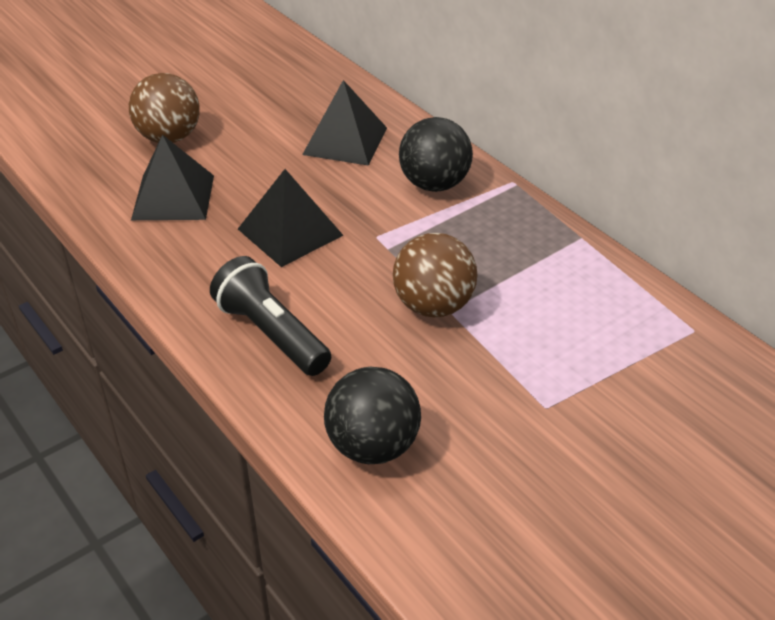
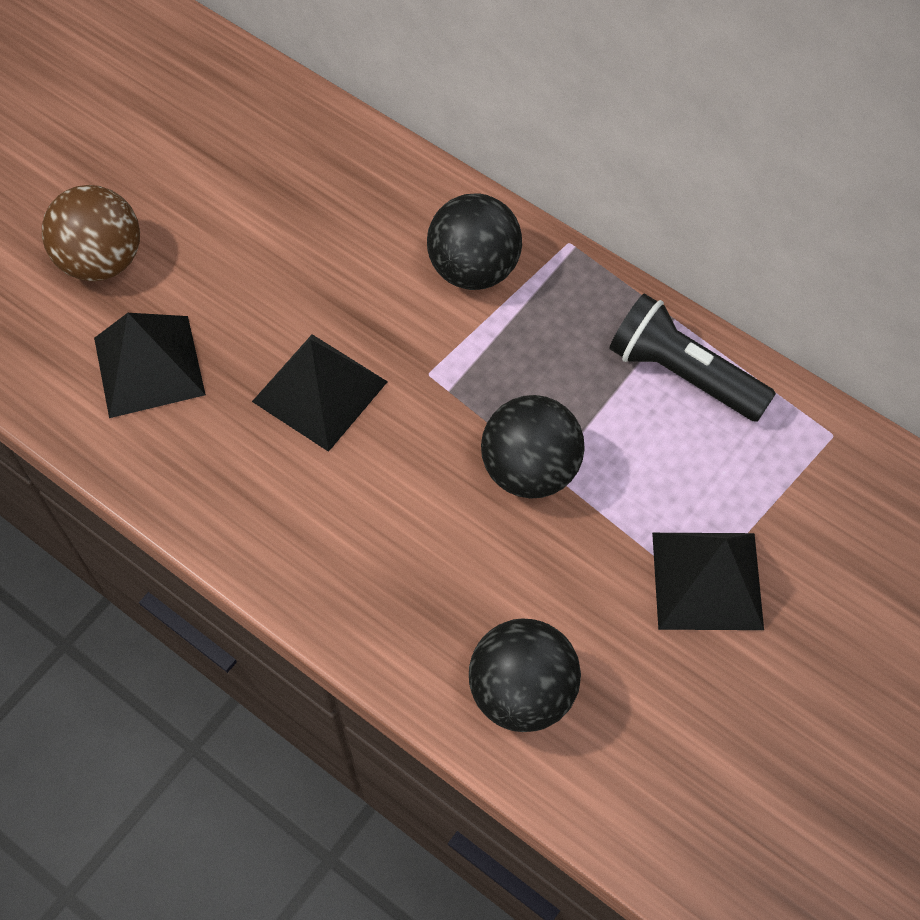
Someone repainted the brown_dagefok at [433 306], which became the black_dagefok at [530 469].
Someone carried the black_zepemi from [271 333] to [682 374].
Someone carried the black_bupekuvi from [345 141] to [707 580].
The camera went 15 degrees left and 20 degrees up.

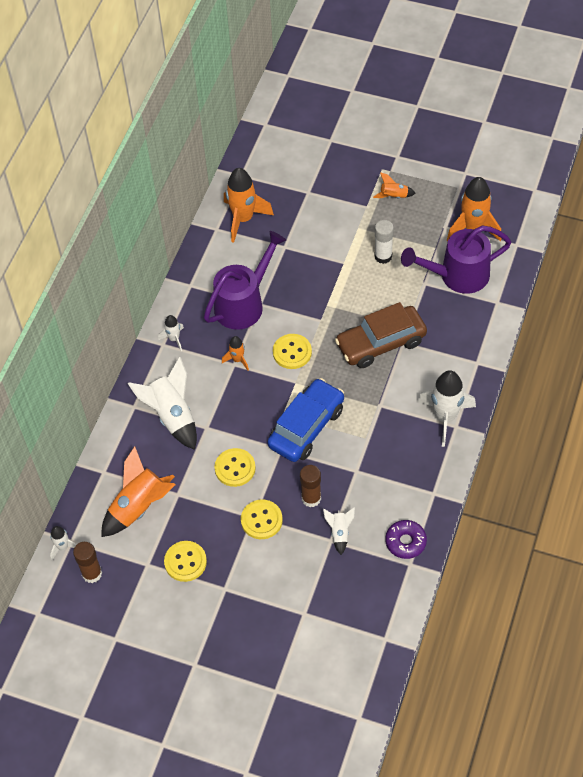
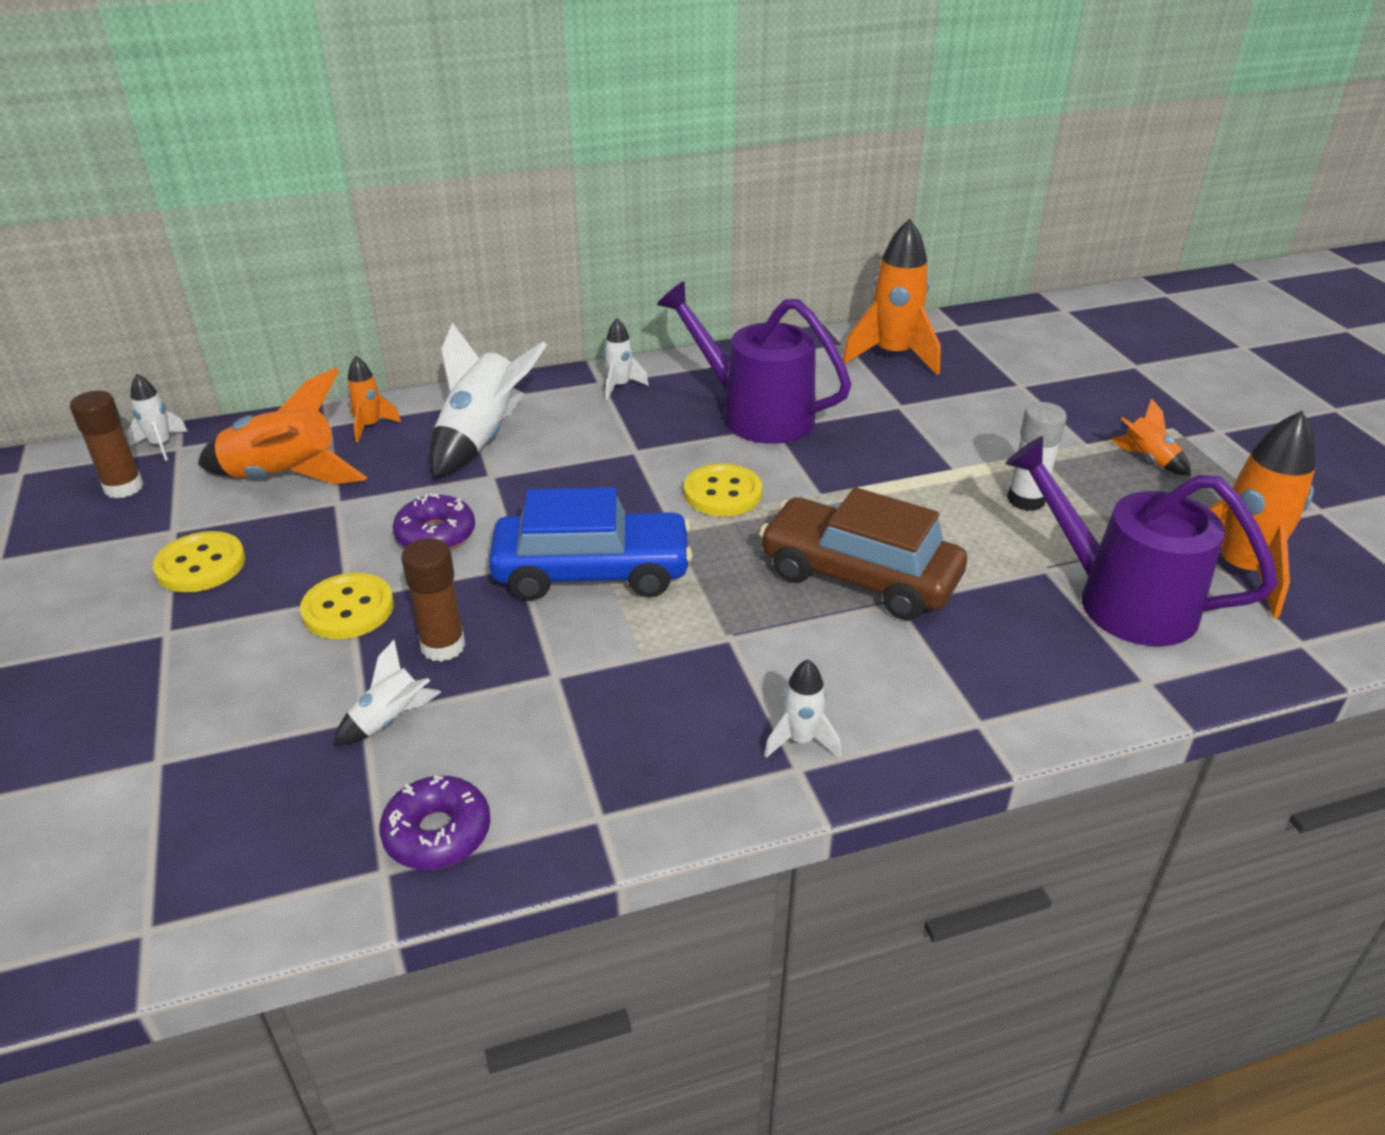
Someone carried the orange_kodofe from [237 360] to [370 426].
Someone swapped the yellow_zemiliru at [235 468] for the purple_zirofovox at [436 534].
Someone rotated the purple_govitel at [244 303] by 150 degrees counterclockwise.
Someone scaled the white_kodofe at [445 417] by 0.51.
The camera went 50 degrees right and 20 degrees down.

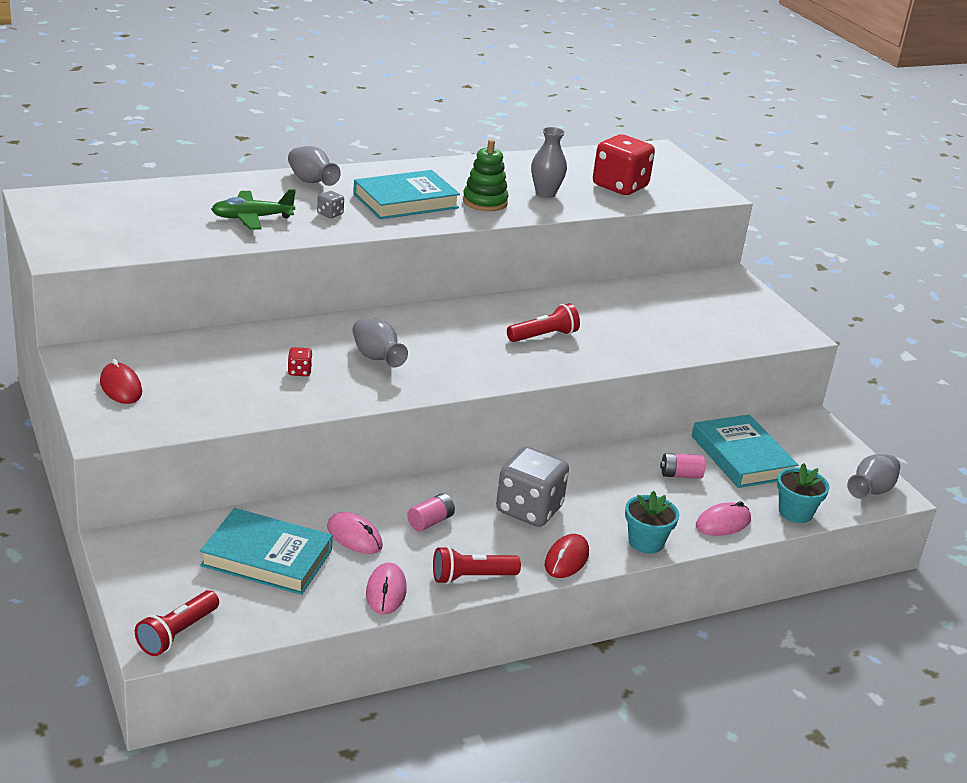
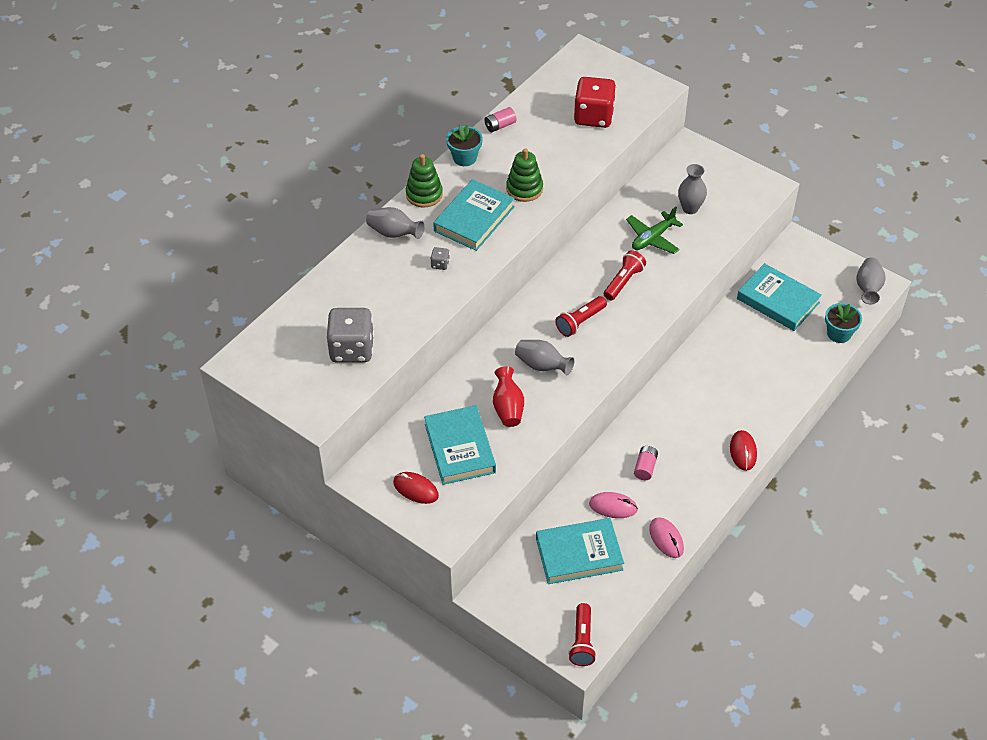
Someone carried the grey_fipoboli from [529 510] to [352 349].
Someone put down the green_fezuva at [424 194].
Someone put down the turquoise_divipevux at [459 448].
Someone carried the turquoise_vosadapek from [646 542] to [464 158].
Someone carried the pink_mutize from [680 475] to [500 126].
Someone swapped the red_fipoboli at [299 371] for the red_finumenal at [508 408].
Someone carried the red_zepemi from [471 577] to [580 322].
Someone carried the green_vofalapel from [252 218] to [652 238].
Someone carried the grey_finumenal from [545 193] to [690 208].
Someone took away the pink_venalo at [723 523].
The camera went 25 degrees left and 20 degrees up.

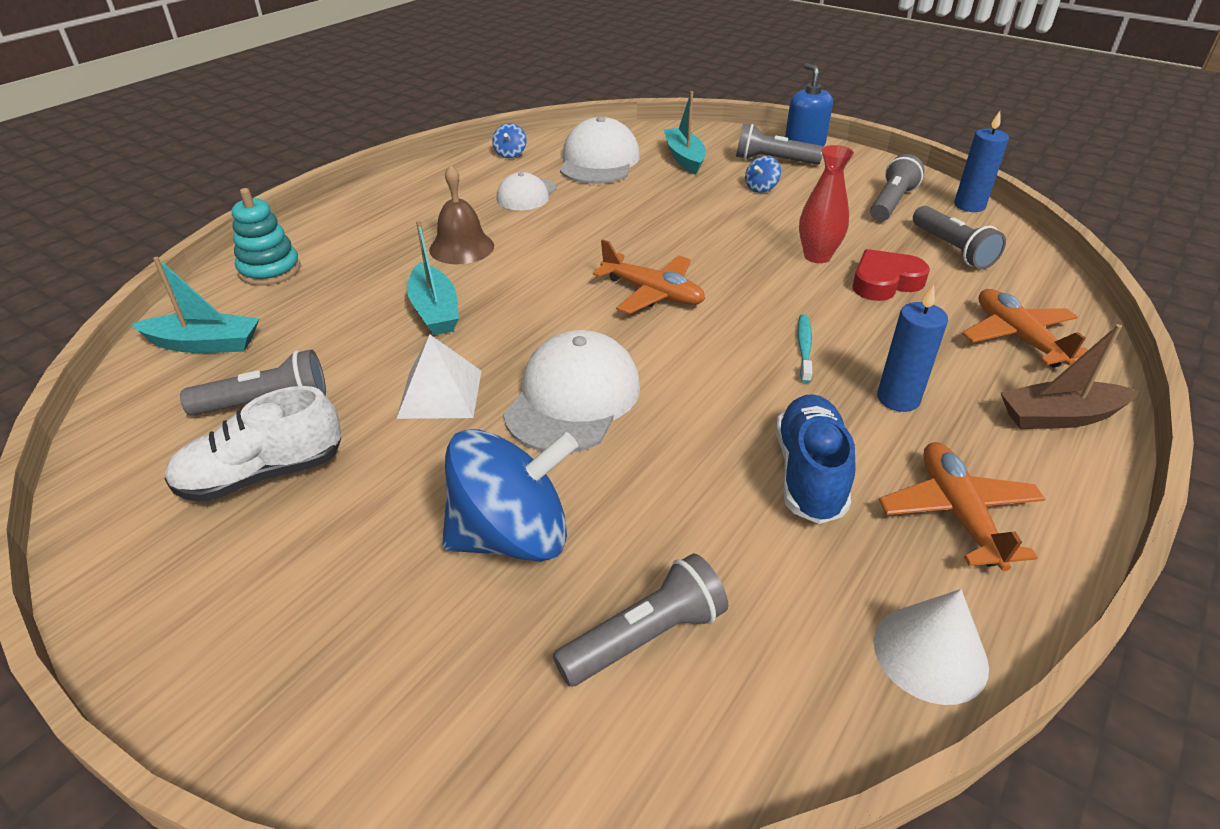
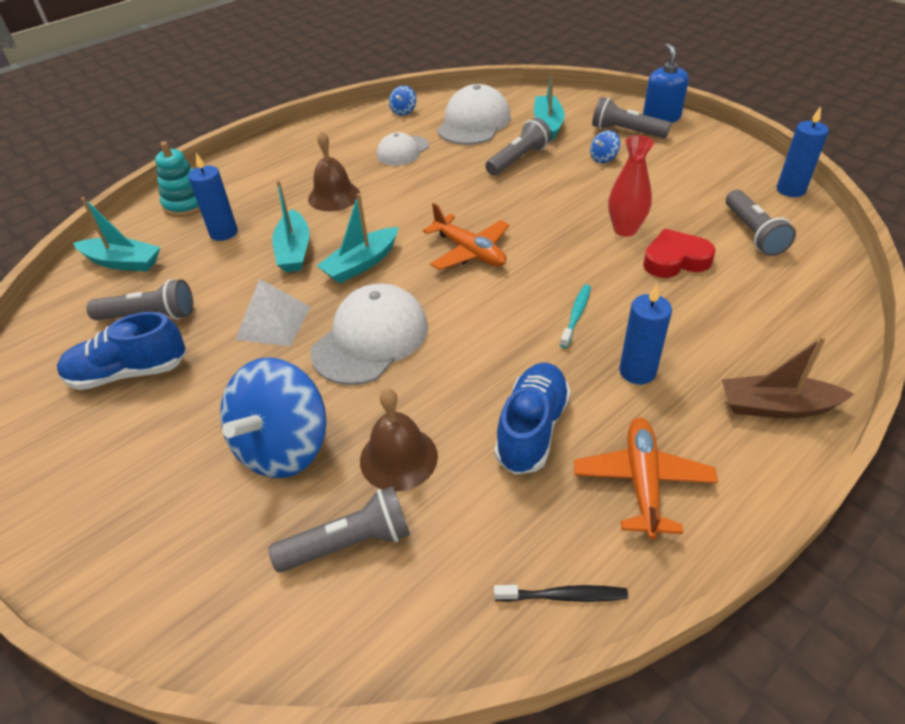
Someone repainted the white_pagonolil at [262 474], which became the blue_pagonolil at [129 373].
Someone put down the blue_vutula at [224 233].
Someone rotated the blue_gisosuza at [512 536] by 120 degrees clockwise.
Someone put down the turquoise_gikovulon at [361 264].
Someone put down the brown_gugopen at [398 458].
Someone carried the grey_zepemi from [891 203] to [518 159].
Someone swapped the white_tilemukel at [930 653] for the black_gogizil at [564 596].
Someone took away the orange_vofalapel at [1017 337].
The camera went 15 degrees right and 5 degrees up.

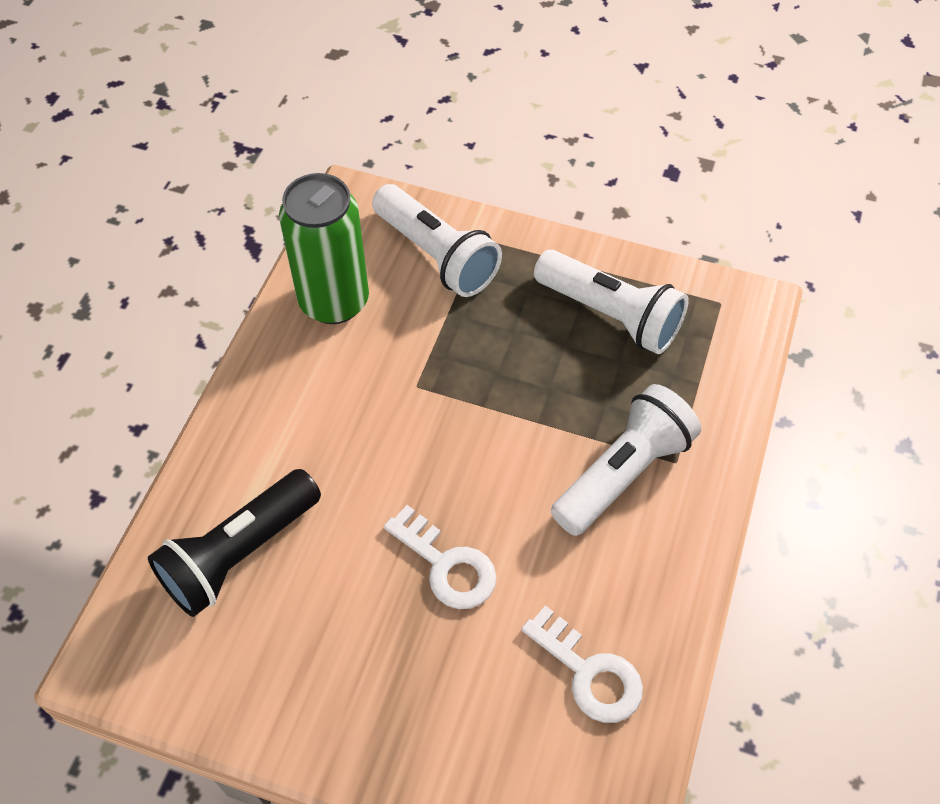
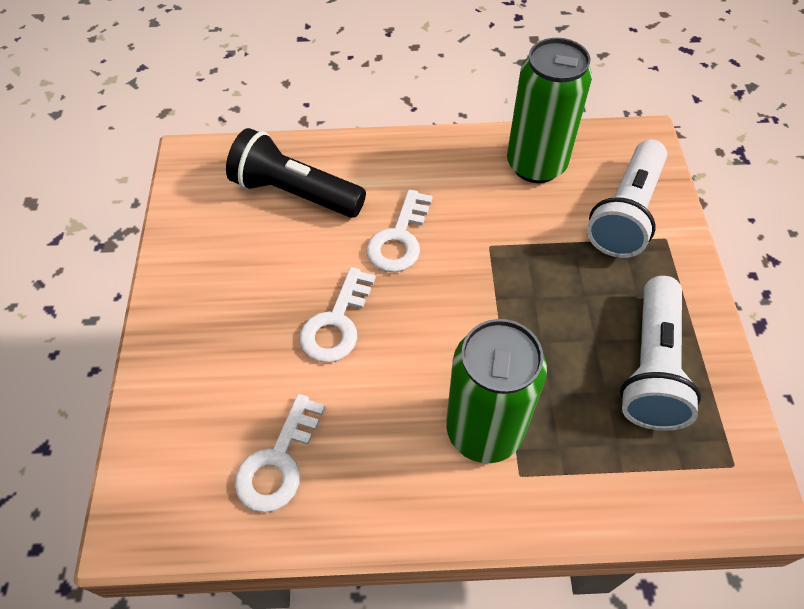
Someone put down the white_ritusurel at [399 238].
Someone swapped the white_zepemi at [622 473] for the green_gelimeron at [484 430].
The camera went 70 degrees right and 0 degrees up.

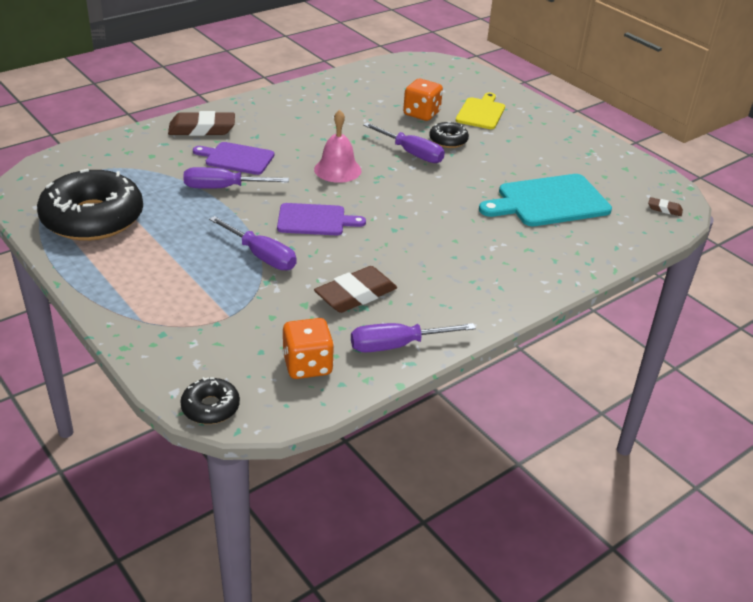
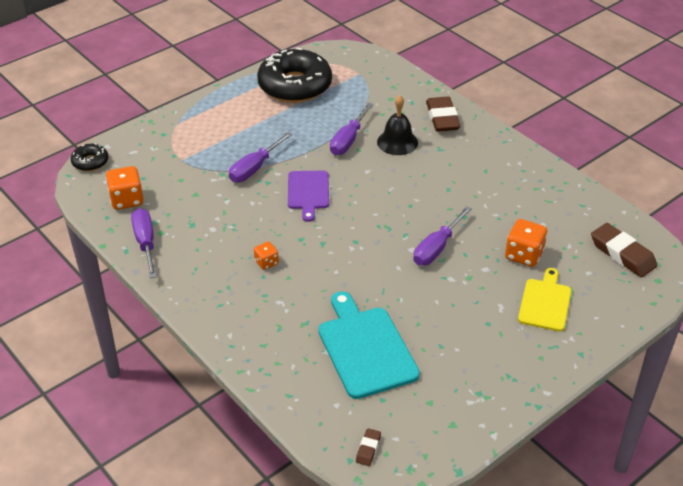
Someone put down the orange_fipoboli at [266 262].
Someone rotated the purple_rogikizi at [223 188] by 150 degrees counterclockwise.
Someone swapped the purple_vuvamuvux at [237 158] for the black_gugopen at [397 142].
Someone rotated the yellow_vuvamuvux at [481 112] by 90 degrees counterclockwise.
Someone carried the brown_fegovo from [356 295] to [622 254].
Someone took away the pink_gugopen at [337 170].
Someone took away the black_zirofovox at [448 140].
The camera went 90 degrees right and 5 degrees up.

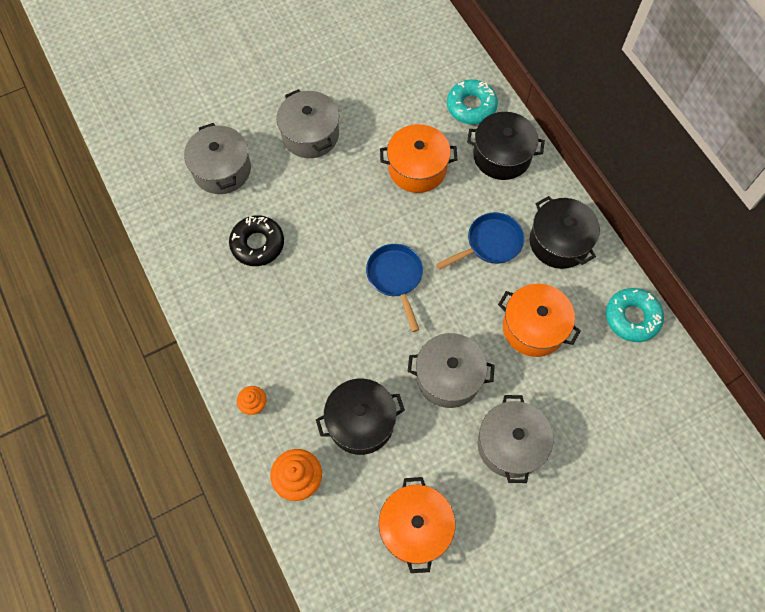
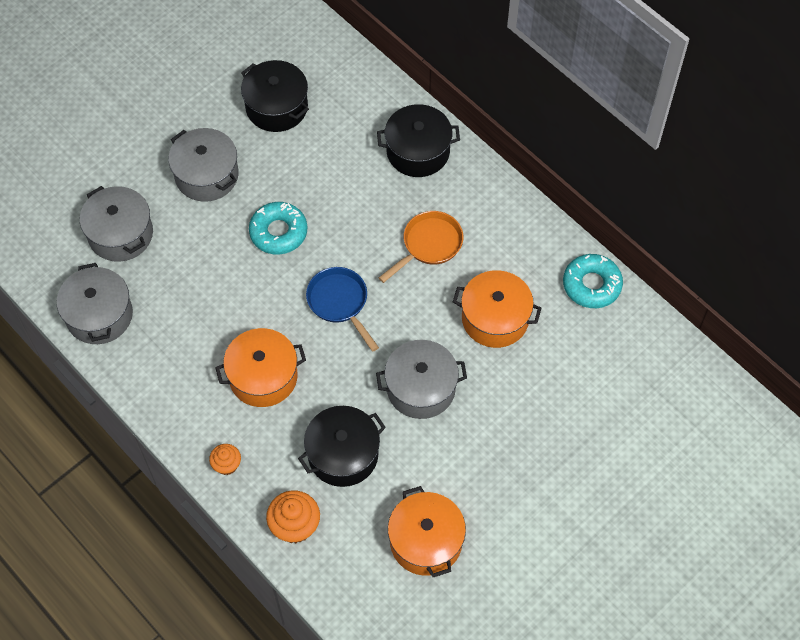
Someone carried the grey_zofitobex from [510 444] to [99 315].
Someone carried the orange_zofitobex from [417 168] to [263 376].
Someone carried the black_zofitobex from [559 242] to [277 107].
Someone carried the turquoise_zirofovox from [471 106] to [278 232].
Someone repainted the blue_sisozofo at [490 243], which became the orange_sisozofo at [429 245].
Someone took away the black_zirofovox at [257 244].
The camera went 15 degrees left and 5 degrees down.

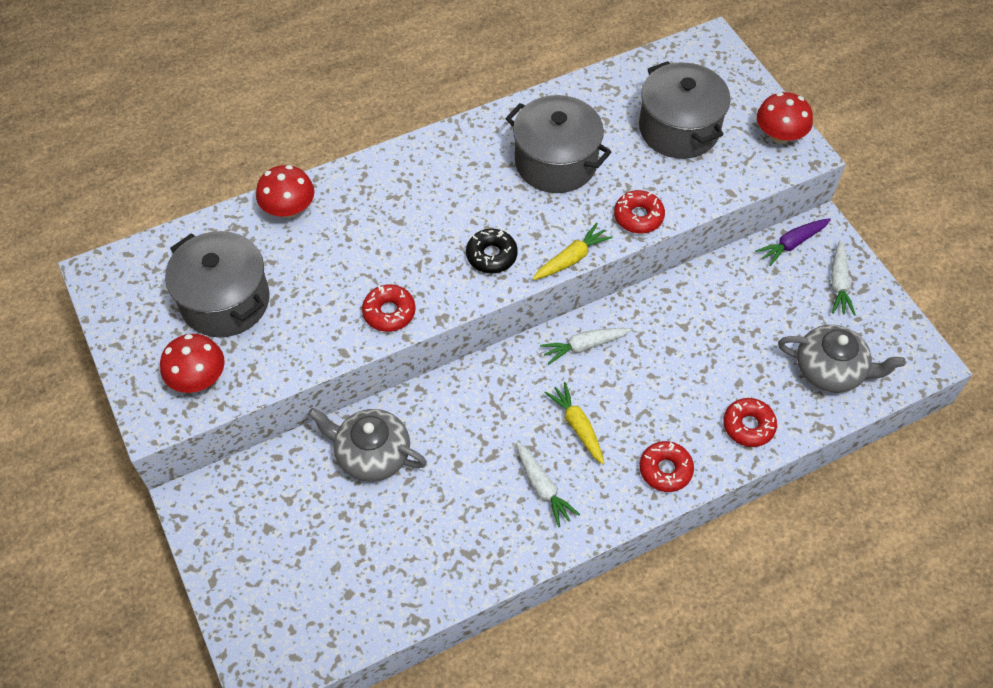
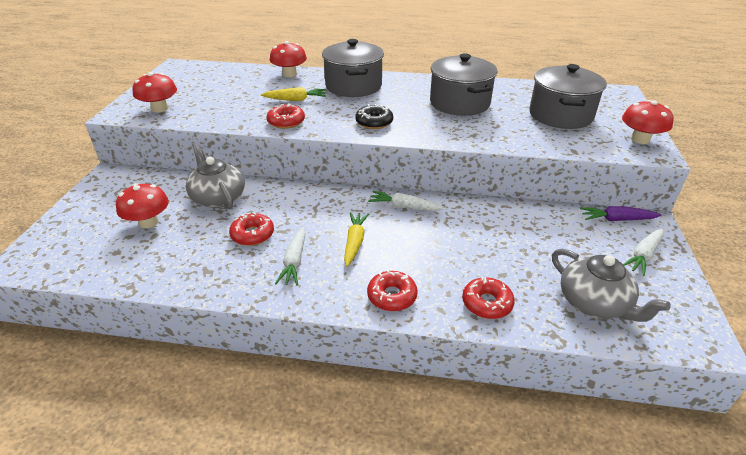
Someone put down the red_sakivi at [148 222].
Someone carried the red_zirofovox from [638 217] to [252 234].
Someone carried the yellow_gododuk from [571 258] to [295 100].
Someone carried the grey_zofitobex from [225 301] to [353 86].
The camera went 35 degrees right and 20 degrees down.

